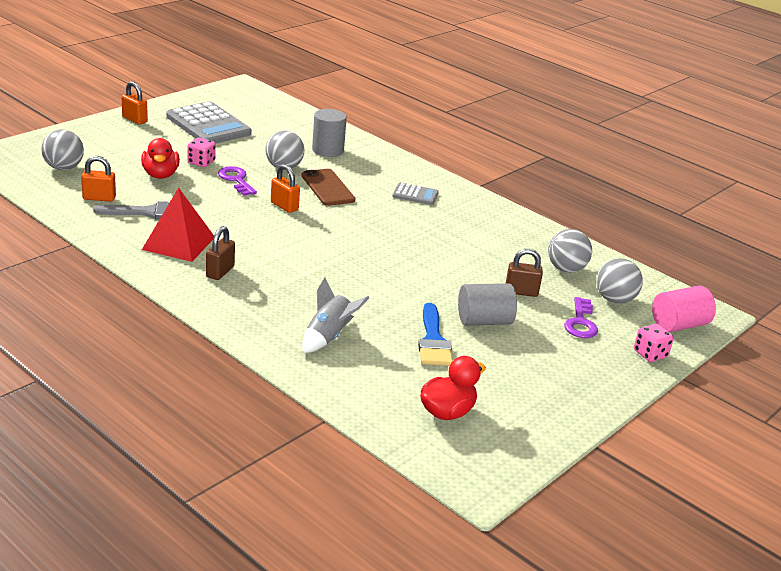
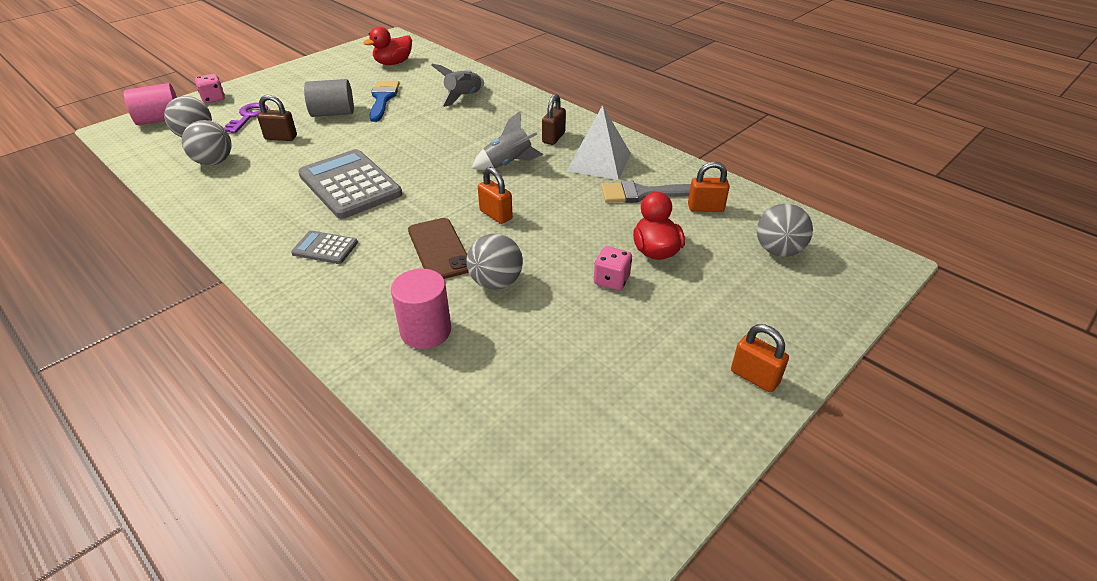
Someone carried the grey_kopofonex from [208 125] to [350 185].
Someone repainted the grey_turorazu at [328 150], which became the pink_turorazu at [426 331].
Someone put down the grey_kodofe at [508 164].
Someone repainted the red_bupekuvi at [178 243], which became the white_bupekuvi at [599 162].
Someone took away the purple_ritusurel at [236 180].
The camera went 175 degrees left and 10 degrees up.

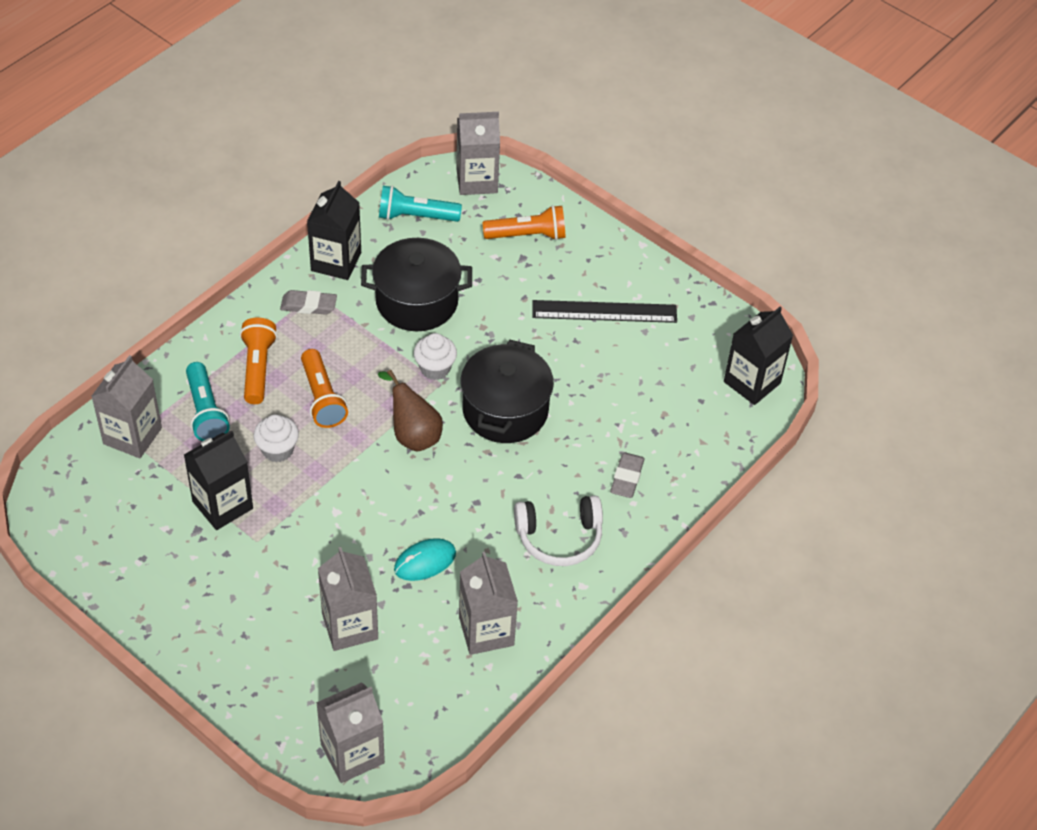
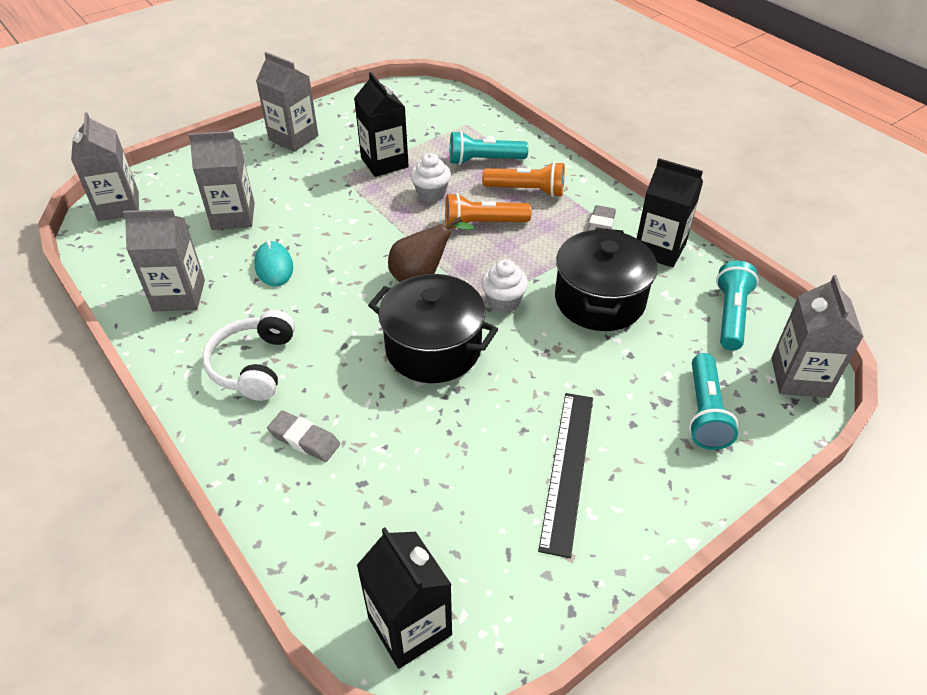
Someone carried the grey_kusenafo from [132 436] to [293 138].
Someone repainted the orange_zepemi at [527 235], which became the turquoise_zepemi at [705 412].
The camera went 105 degrees right and 5 degrees down.

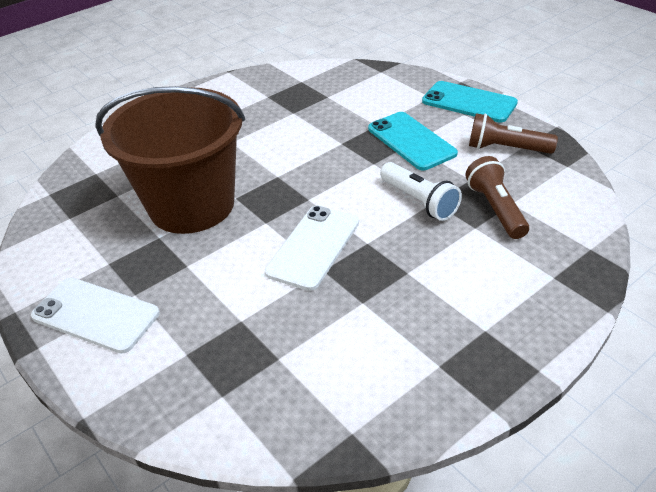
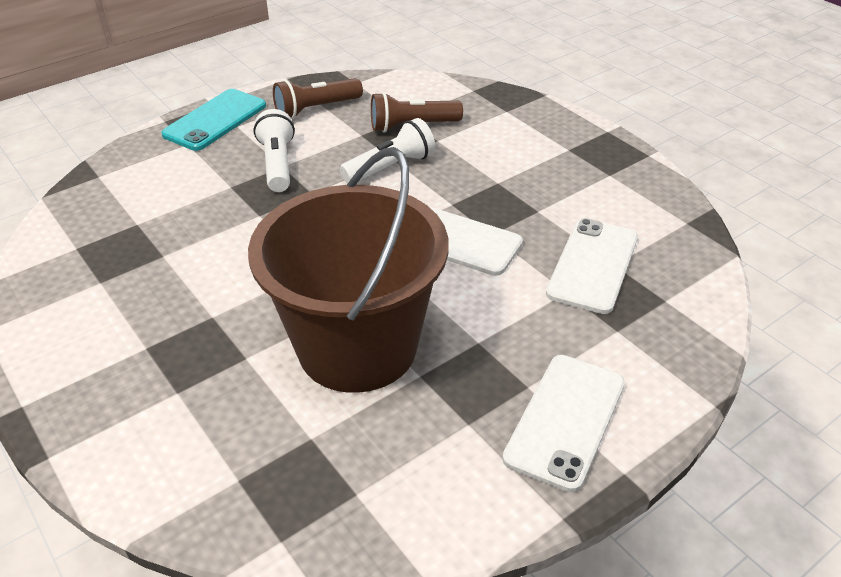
Someone swapped the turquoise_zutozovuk at [411 141] for the white_zepemi at [277 164].
Someone rotated the brown_zepemi at [506 149] by 45 degrees clockwise.
Someone put down the white_zutozovuk at [593 265].
The camera went 90 degrees left and 0 degrees up.

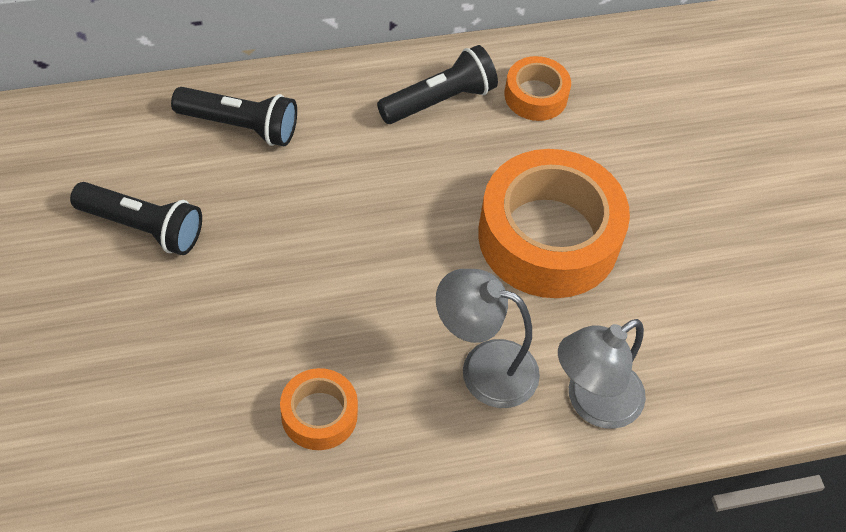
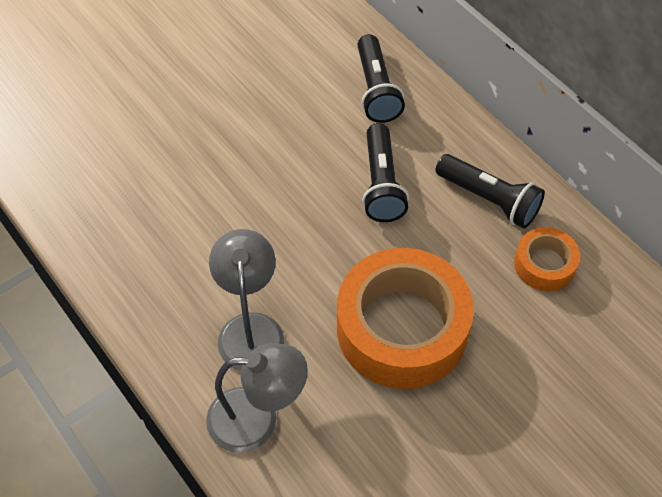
Someone rotated the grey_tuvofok at [592 403] by 150 degrees clockwise.
Someone carried the black_zepemi from [142 228] to [381 184].
Someone took away the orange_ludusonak at [319 415].
The camera went 70 degrees right and 0 degrees up.

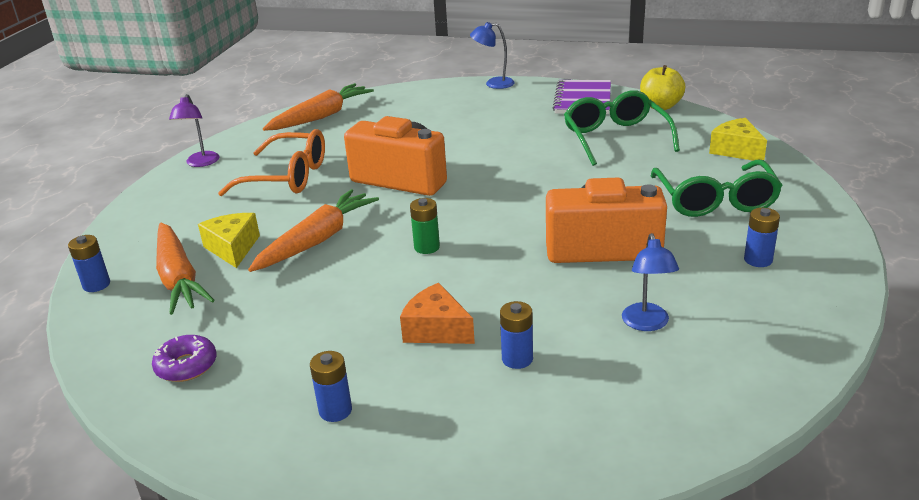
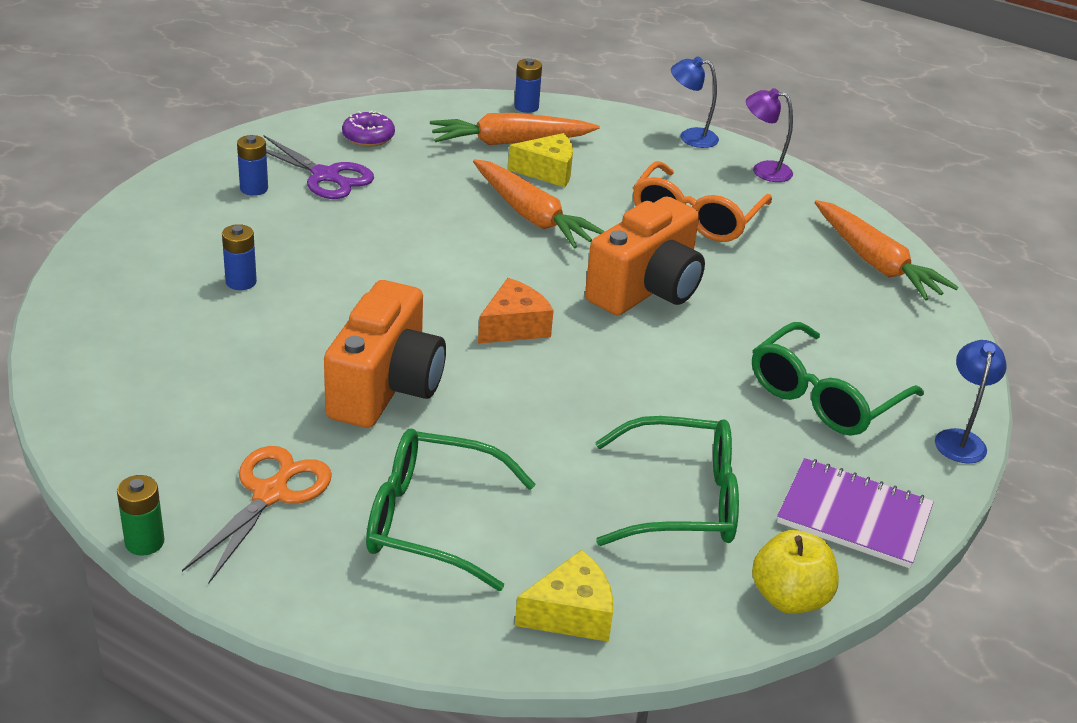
Someone carried the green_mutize from [427 247] to [144 542].
Someone swapped the blue_mutize at [758 260] for the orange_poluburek at [270 494].
Someone put down the purple_poluburek at [325 176].
Someone carried the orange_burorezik from [436 329] to [514 326].
Someone carried the blue_tuvofok from [647 324] to [690 137].
Someone put down the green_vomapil at [825 396].
The camera went 100 degrees right and 5 degrees up.

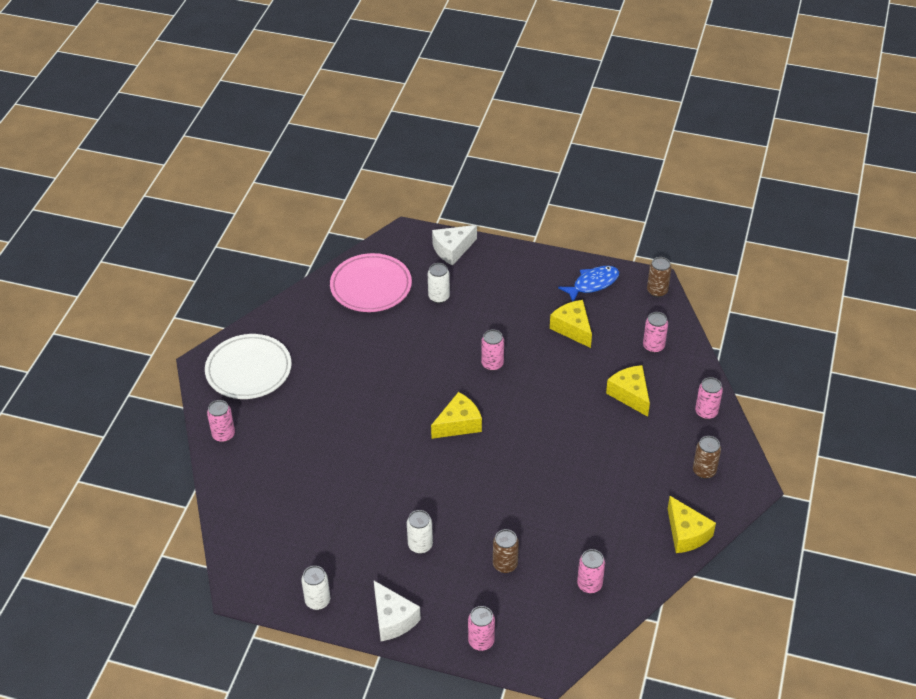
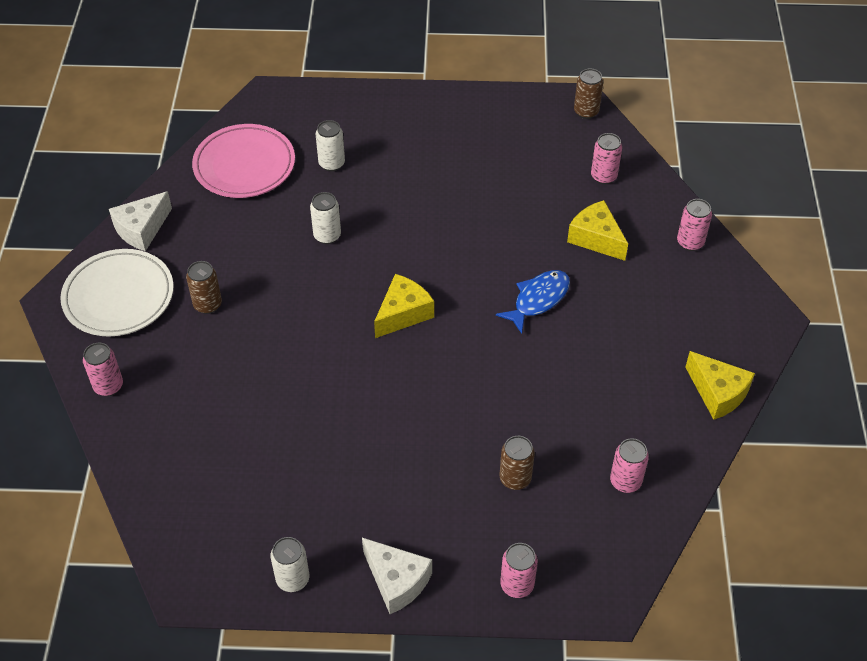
Someone carried the white_burorezik from [452 250] to [142 229].
Someone carried the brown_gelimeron from [704 471] to [207 304].
Someone carried the white_gelimeron from [420 545] to [327 236].
Someone carried the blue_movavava from [593 284] to [538 300].
Someone took away the pink_gelimeron at [492 364].
Someone took away the yellow_burorezik at [573 328].
The camera went 15 degrees left and 5 degrees up.

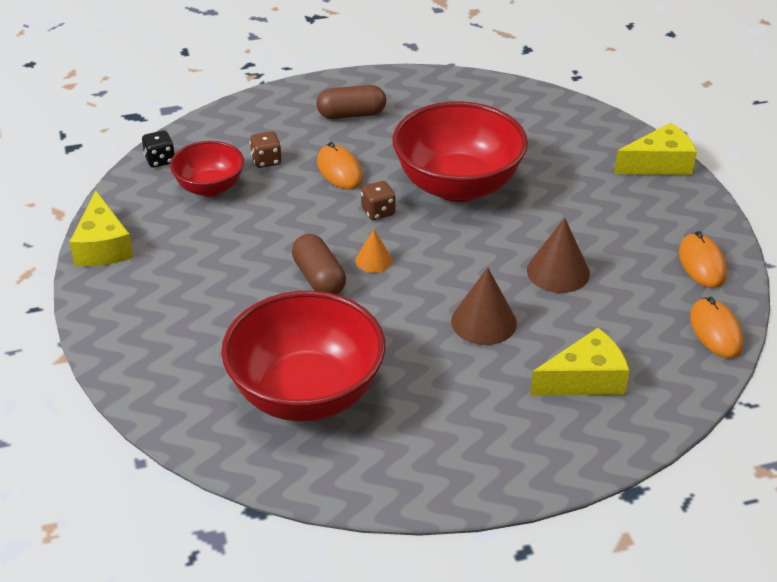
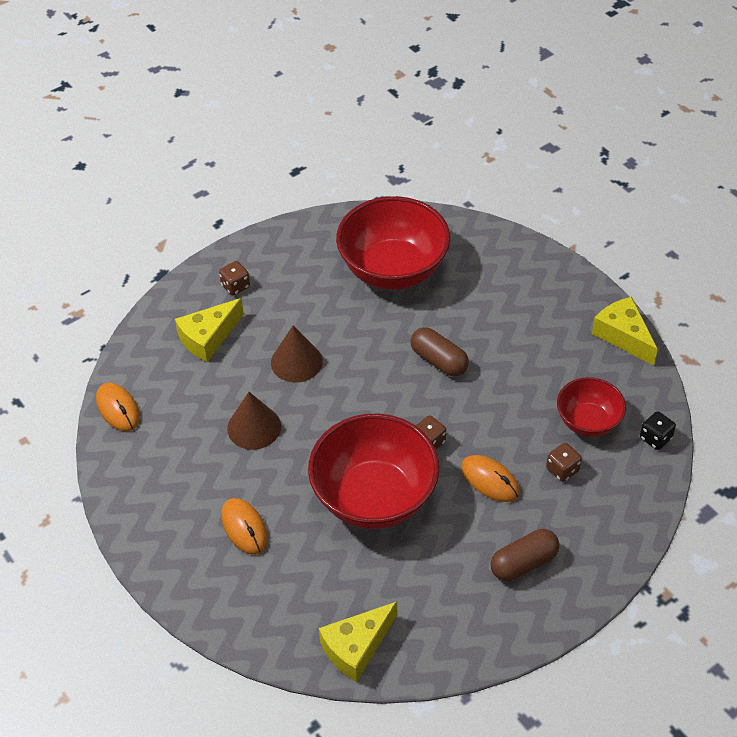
Someone put down the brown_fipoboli at [235 286].
Someone carried the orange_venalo from [702 264] to [244 527].
Someone carried the yellow_burorezik from [659 164] to [356 647].
Someone took away the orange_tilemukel at [373 260].
The camera went 160 degrees right and 10 degrees up.

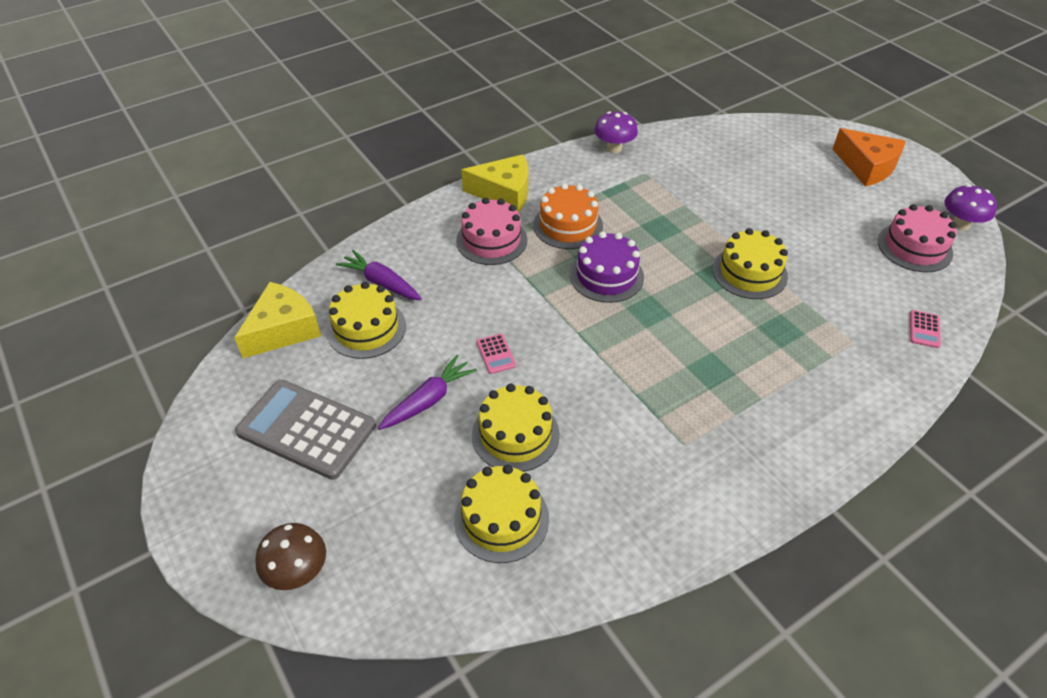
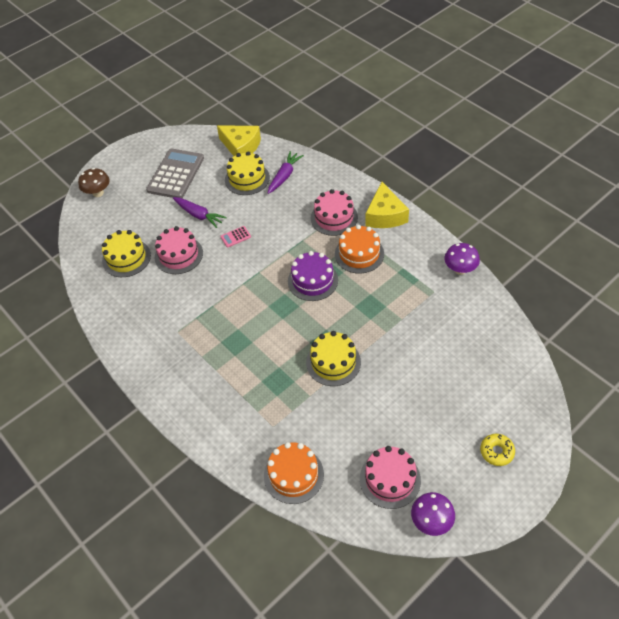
Someone repainted the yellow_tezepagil at [515 434], which became the pink_tezepagil at [178 255].
Someone swapped the pink_kopofonex at [924 329] for the orange_tezepagil at [293 475].
Someone swapped the orange_burorezik at [867 167] for the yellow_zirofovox at [496 452].
The camera went 85 degrees right and 5 degrees up.

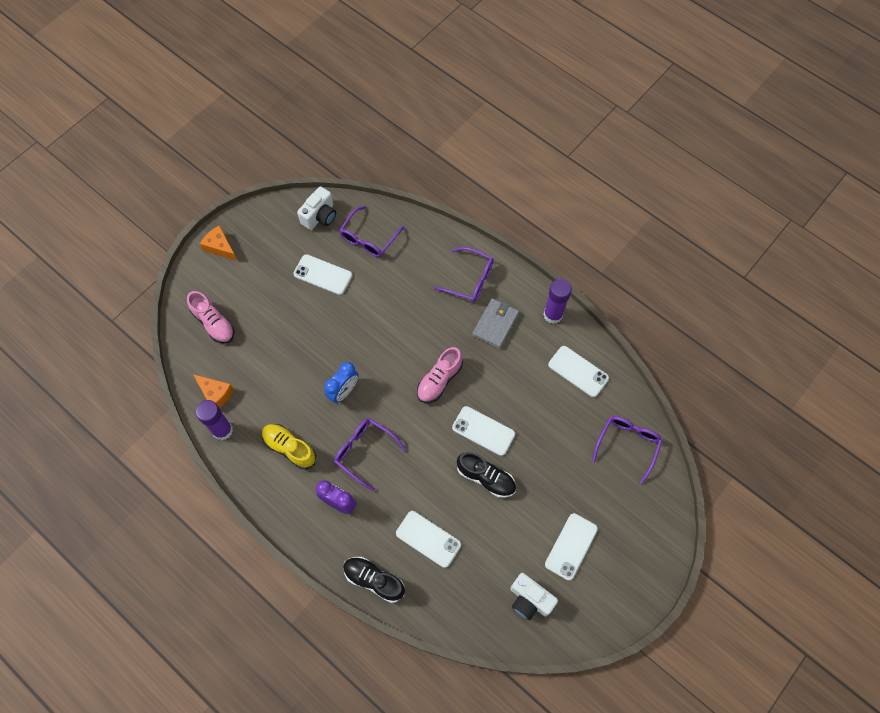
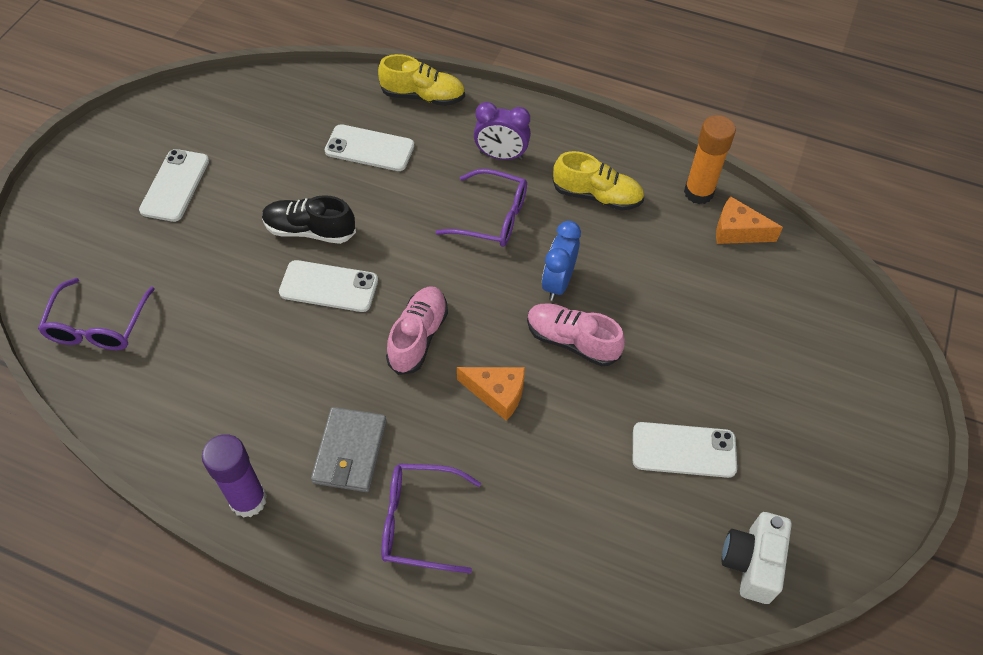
Someone repainted the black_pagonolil at [374 580], which became the yellow_pagonolil at [423 96].
Someone carried the orange_burorezik from [220 247] to [497 394].
Someone carried the pink_pagonolil from [214 323] to [572 341].
Someone repainted the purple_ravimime at [222 430], which became the orange_ravimime at [698 192].
Someone took away the purple_vomapil at [368 238].
Someone took away the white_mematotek at [529 599].
Someone took away the white_zutozovuk at [578 371].
The camera went 160 degrees right and 10 degrees down.

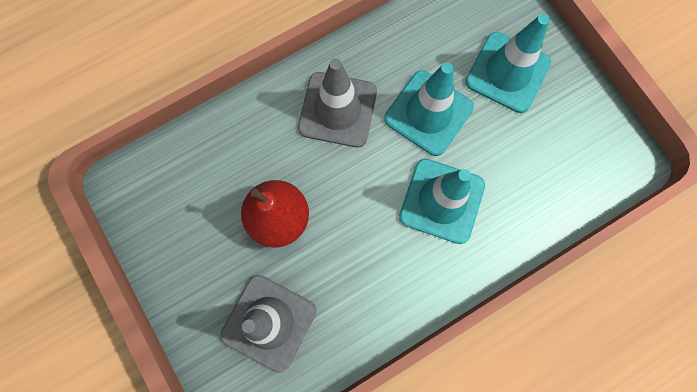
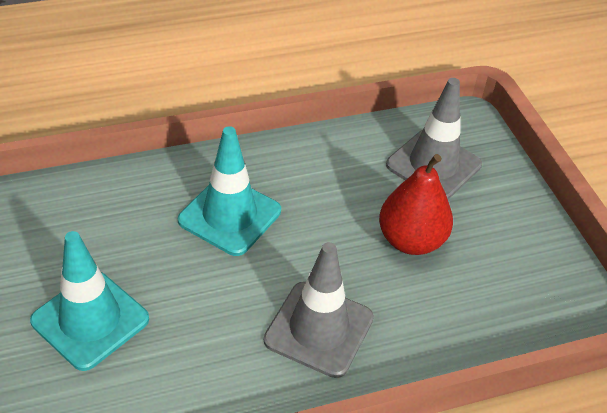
Someone took away the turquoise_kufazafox at [428 113].
The camera went 170 degrees left and 30 degrees down.

